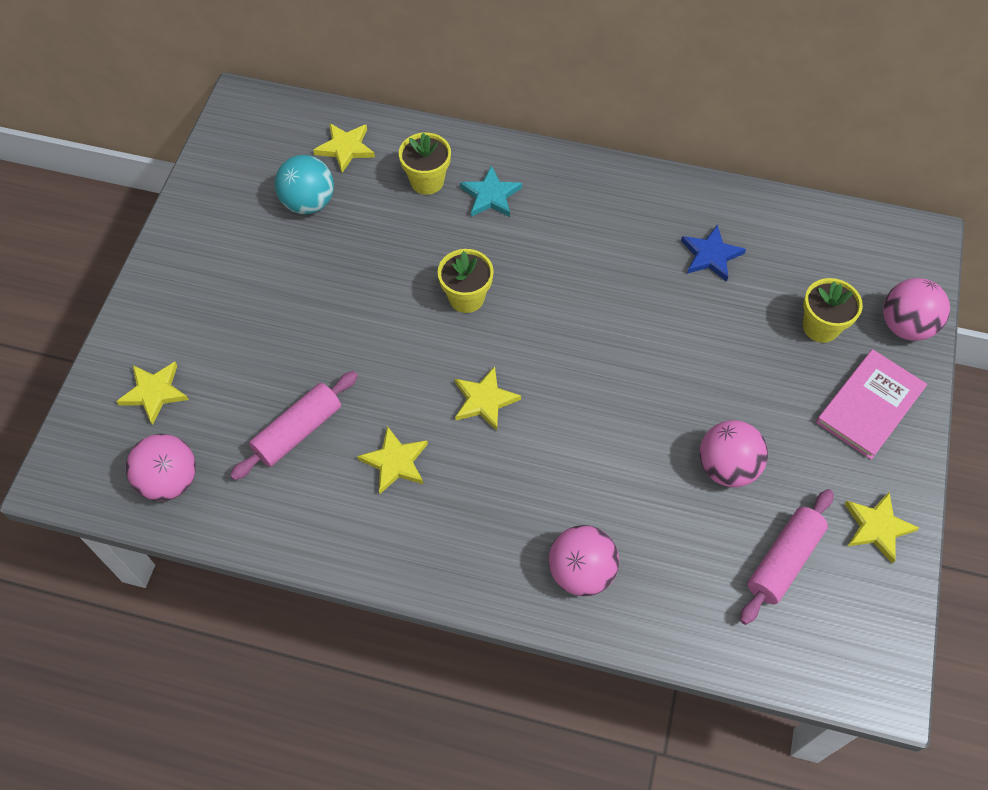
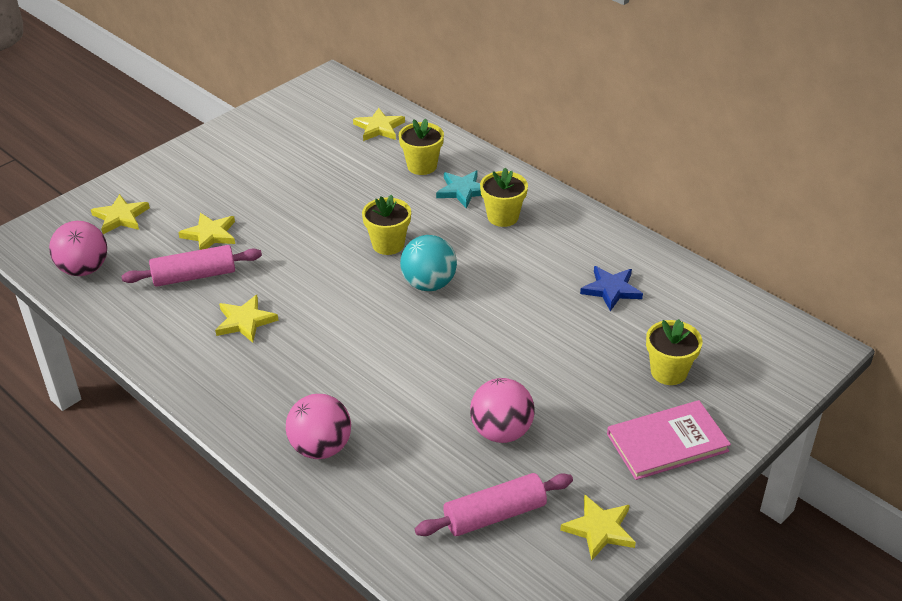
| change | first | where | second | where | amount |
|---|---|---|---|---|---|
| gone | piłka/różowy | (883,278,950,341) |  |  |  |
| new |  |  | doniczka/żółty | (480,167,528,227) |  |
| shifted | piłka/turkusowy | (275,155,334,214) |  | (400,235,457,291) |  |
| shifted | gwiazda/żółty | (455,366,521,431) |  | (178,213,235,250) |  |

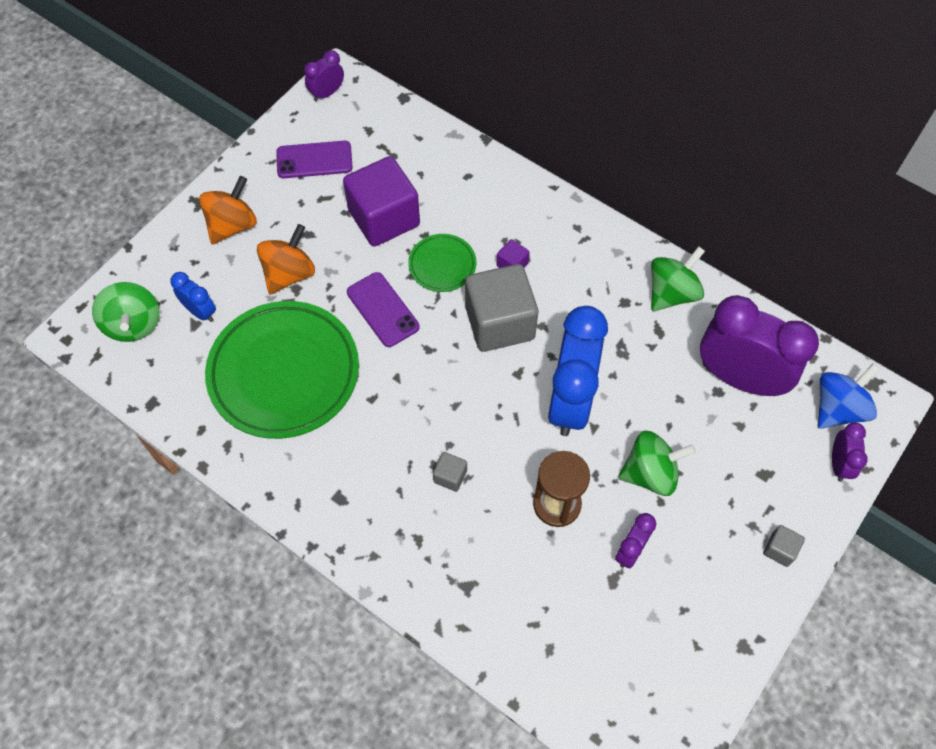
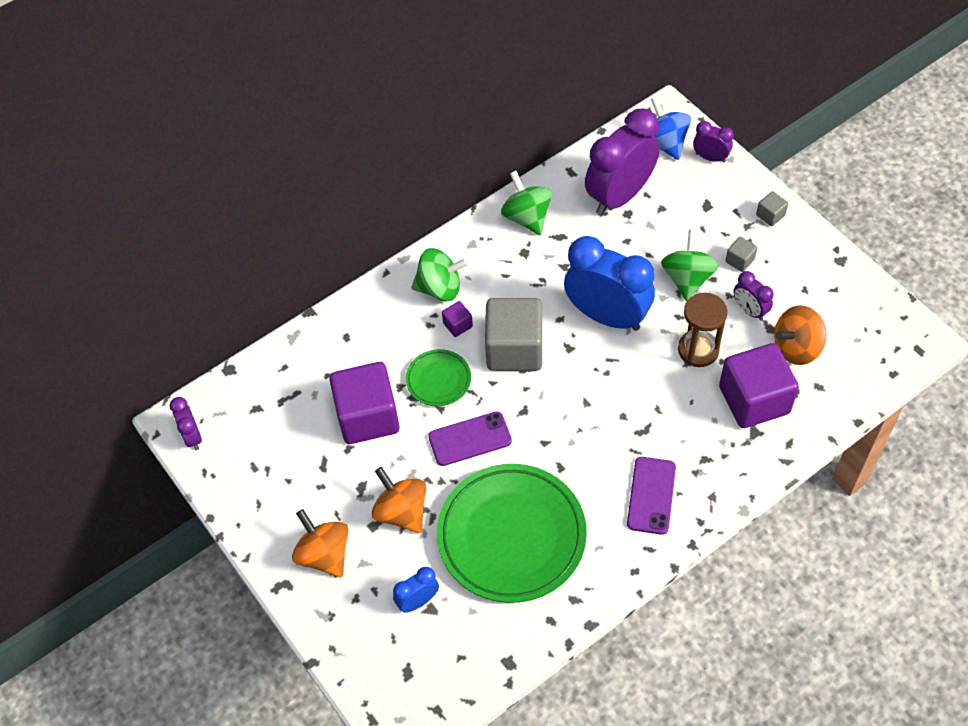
| change | first | where | second | where | amount |
|---|---|---|---|---|---|
| new |  |  | sześcian/fioletowy | (719,343,799,428) |  |
| new |  |  | bączek/pomarańczowy | (774,305,826,365) |  |
| shifted | bączek/zielony | (92,282,159,342) |  | (411,248,468,301) |  |
| shifted | telefon/fioletowy | (276,141,353,178) |  | (627,457,676,535) |  |
| shifted | sześcian/szary | (433,452,467,492) |  | (725,237,757,272) |  |

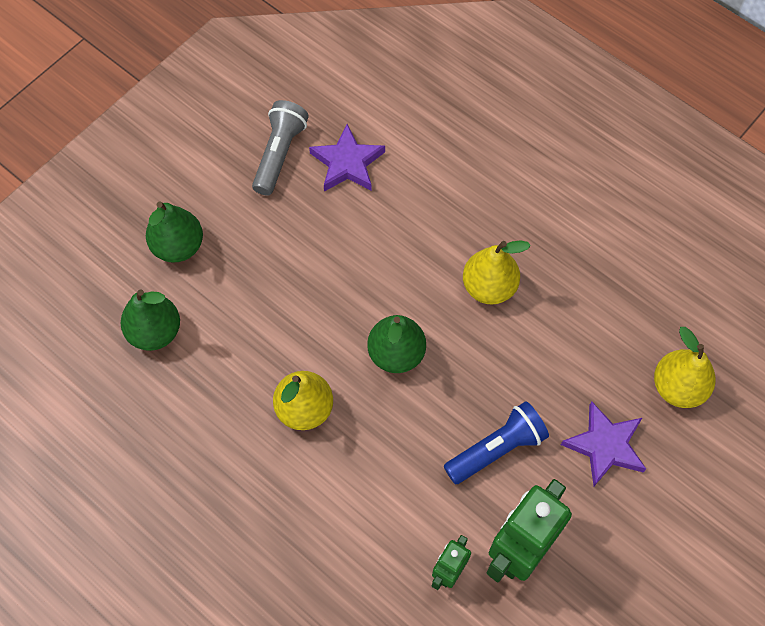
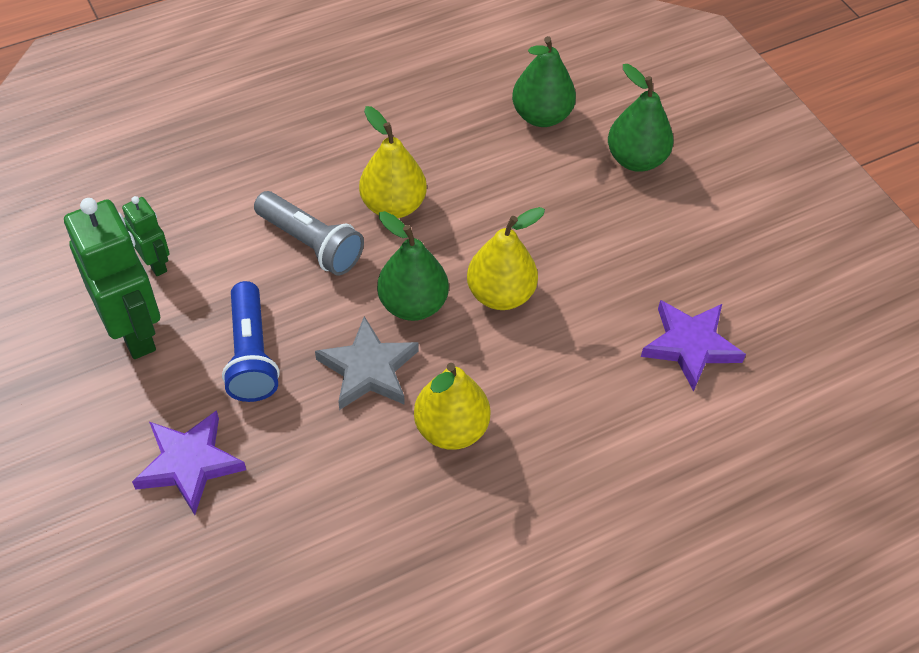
| change | first | where | second | where | amount |
|---|---|---|---|---|---|
| new |  |  | gwiazda/szary | (315,316,419,410) |  |
| shifted | latarka/szary | (252,100,309,196) |  | (254,191,364,276) |  |
| shifted | gruszka/żółty | (654,327,715,408) |  | (467,207,545,310) |  |

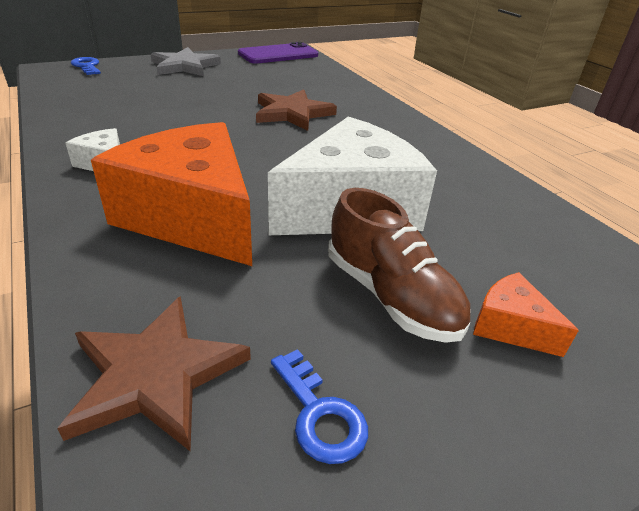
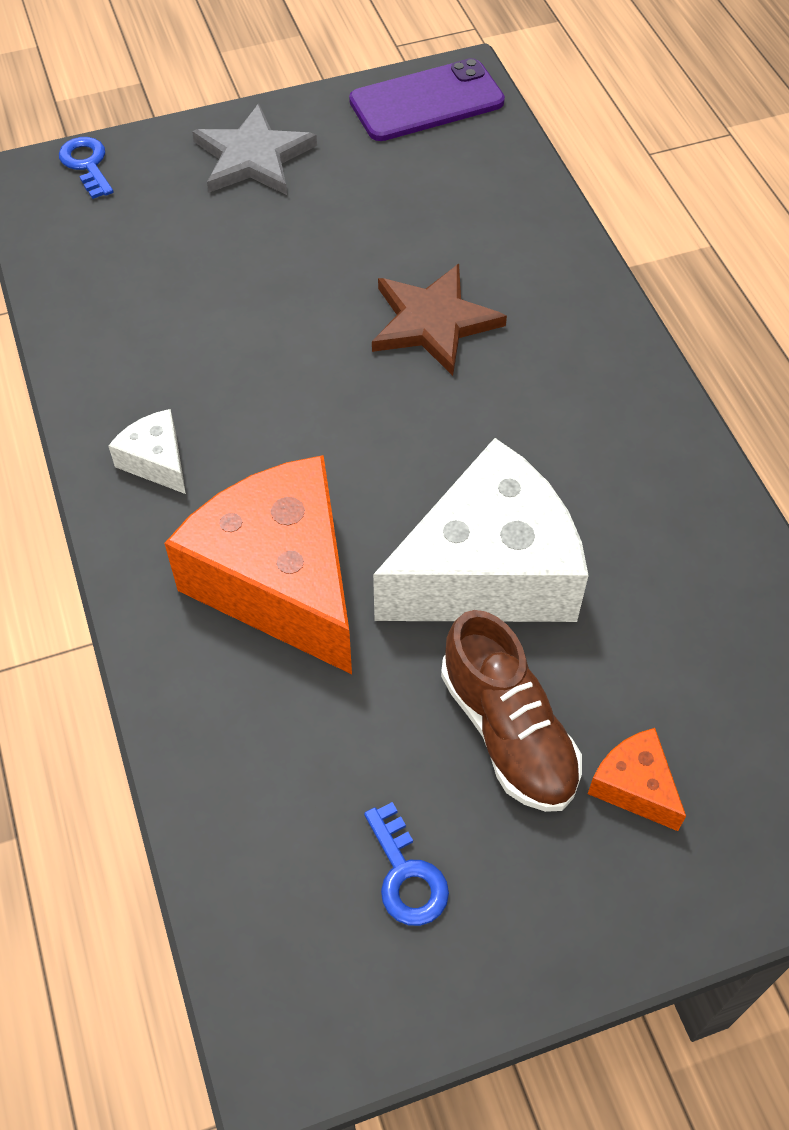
| change | first | where | second | where | amount |
|---|---|---|---|---|---|
| gone | gwiazda/brązowy | (57,296,251,452) |  |  |  |

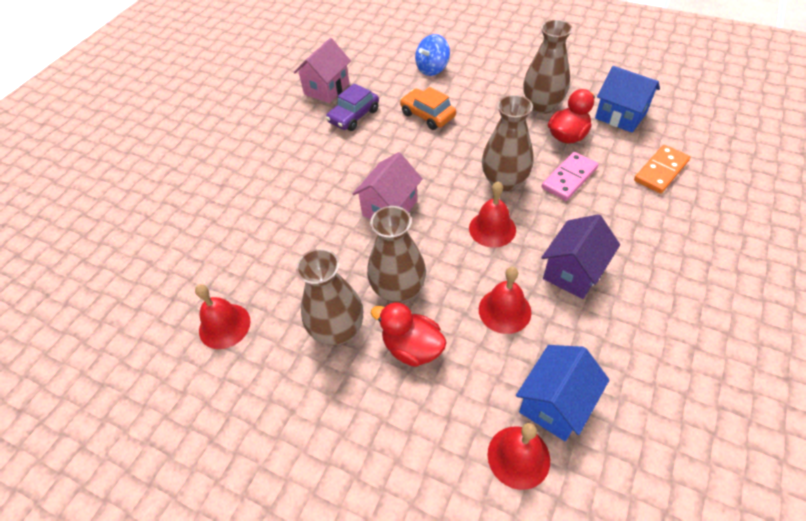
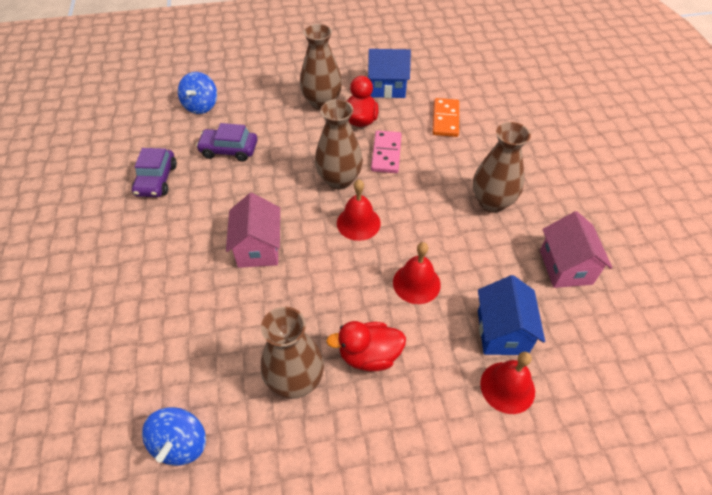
| change | first | where | second | where | amount |
|---|---|---|---|---|---|
| gone | domek/fioletowy | (541,214,620,299) |  |  |  |
| shifted | domek/różowy | (294,38,351,103) |  | (540,211,612,288) |  |
| shifted | wazon/brązowy | (367,206,426,303) |  | (473,122,531,213) |  |
| swapped | dzwonek/czerwony | (195,284,251,349) | bączek/niebieski | (142,407,206,466) |  |
| repainted | samochód/pomarańczowy | (400,87,456,130) | samochód/fioletowy | (196,123,257,162) |  |

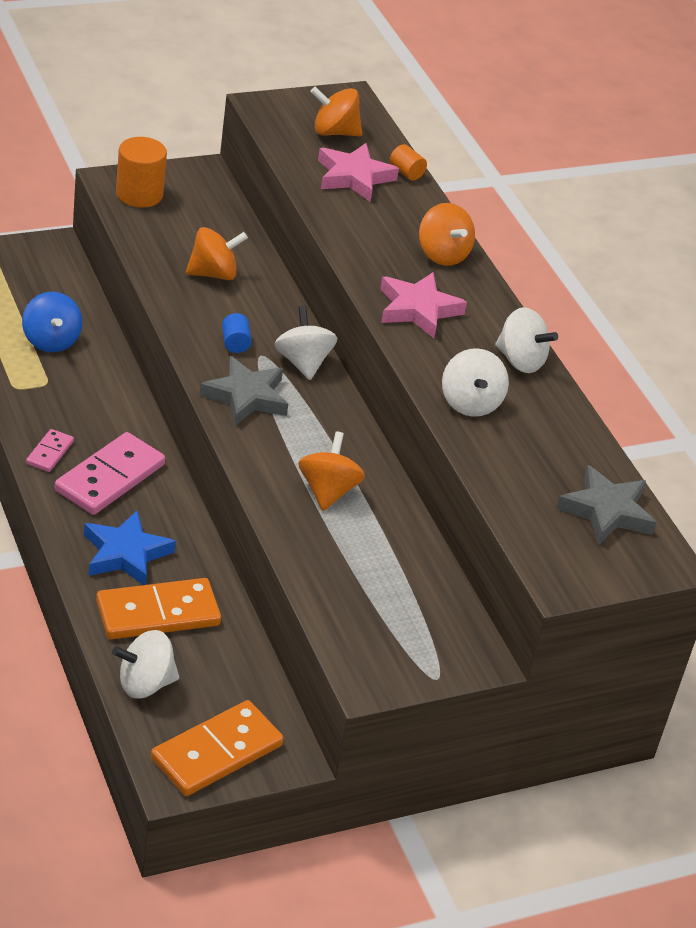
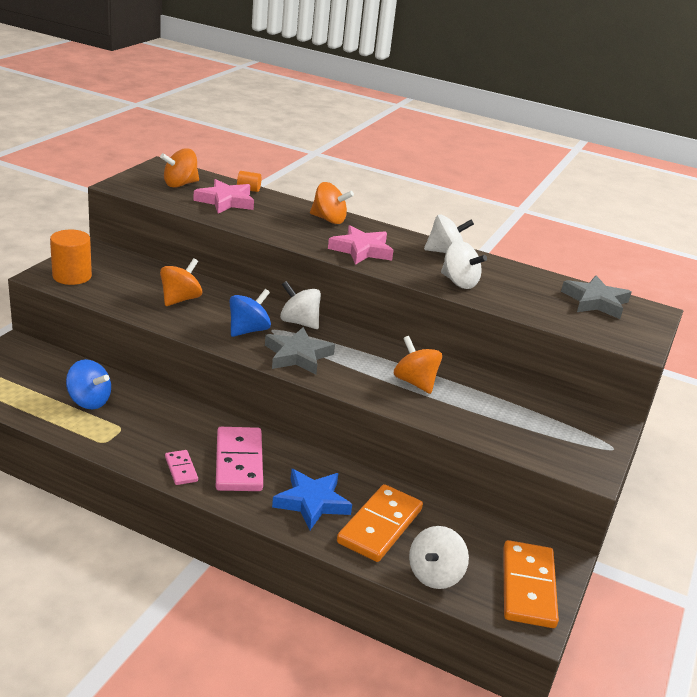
| change | first | where | second | where | amount |
|---|---|---|---|---|---|
| swapped | walec/niebieski | (222,313,252,353) | bączek/niebieski | (230,289,271,337) |  |

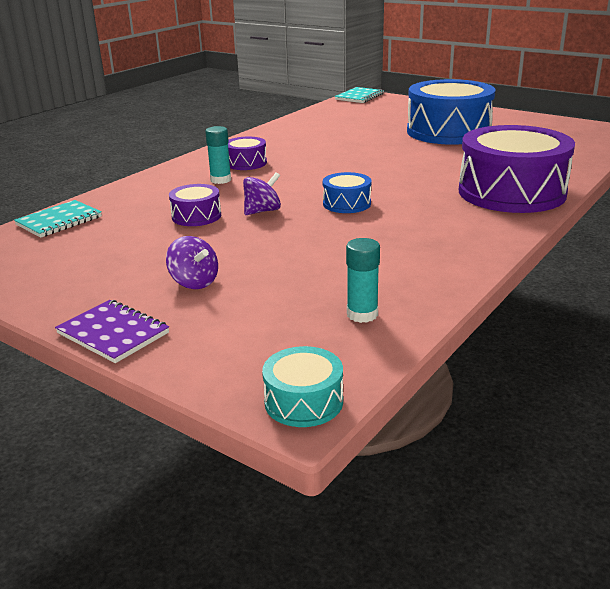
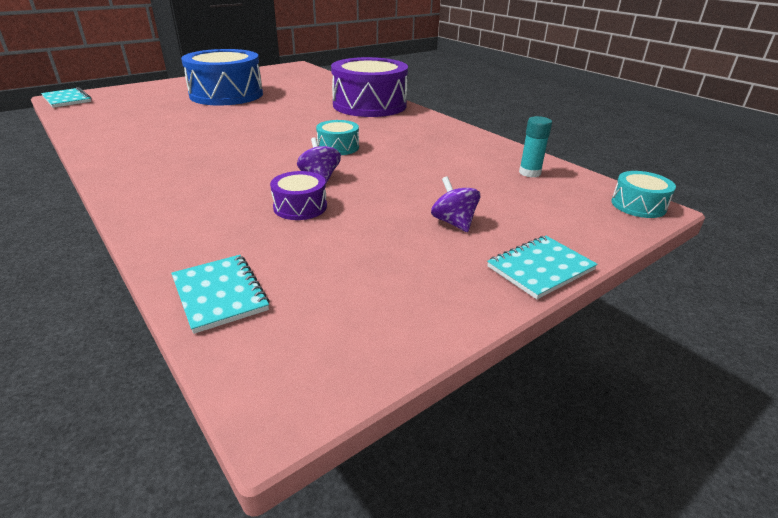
| change | first | where | second | where | amount |
|---|---|---|---|---|---|
| gone | klej w sztyfcie/turkusowy | (205,126,231,184) |  |  |  |
| gone | bęben/fioletowy | (228,137,267,170) |  |  |  |
| repainted | zeszyt/fioletowy | (55,300,169,363) | zeszyt/turkusowy | (487,236,598,299) |  |
| repainted | bęben/niebieski | (323,172,371,213) | bęben/turkusowy | (316,120,359,155) |  |
| rotated | bączek/fioletowy | (166,236,218,289) |  | (431,176,480,232) | 90 degrees counterclockwise |

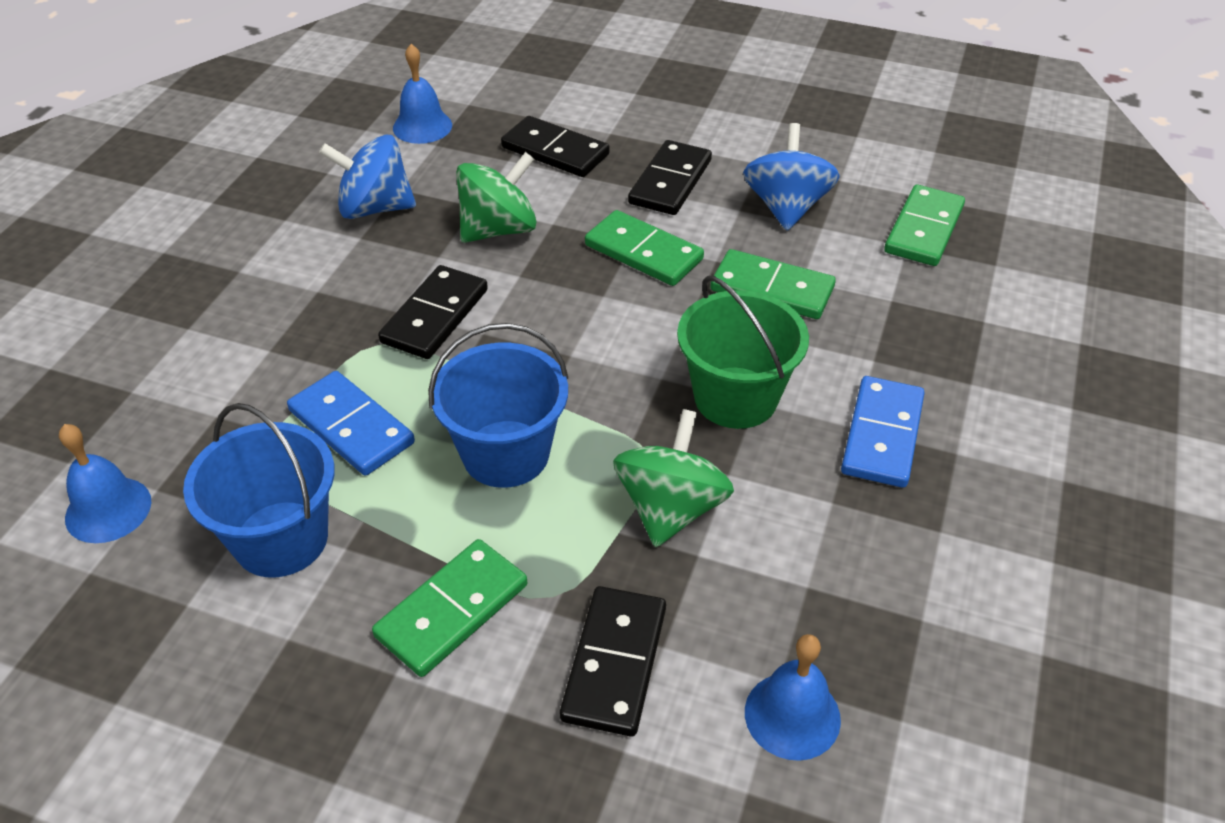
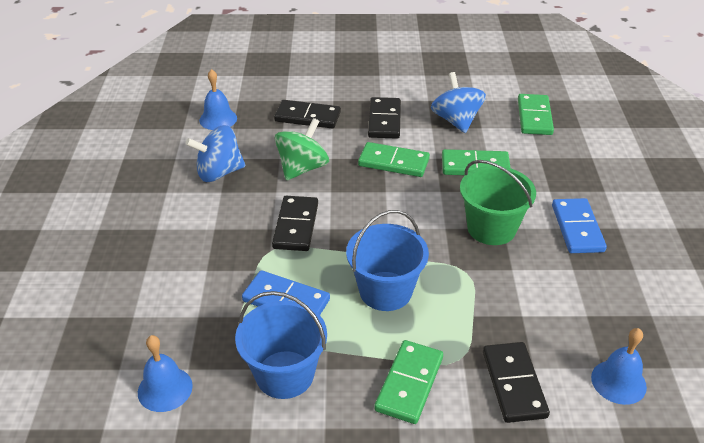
| change | first | where | second | where | amount |
|---|---|---|---|---|---|
| gone | bączek/zielony | (613,409,734,547) |  |  |  |

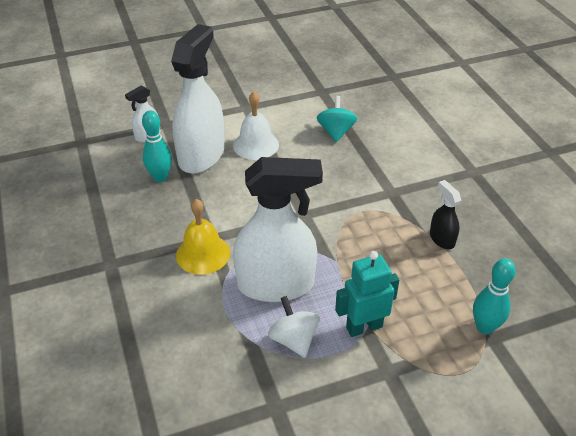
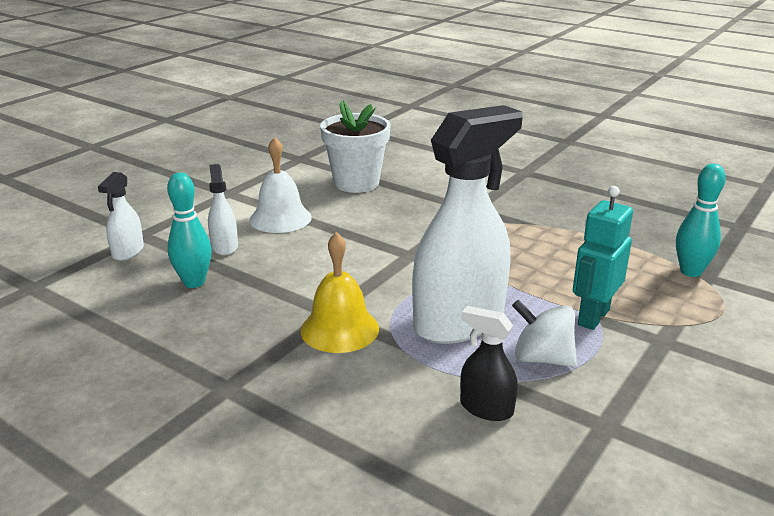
| change | first | where | second | where | amount |
|---|---|---|---|---|---|
| shifted | spryskiwacz/czarny | (430,180,461,249) |  | (460,306,518,421) |  |
| swapped | bączek/turkusowy | (317,96,357,142) | doniczka/biały | (320,100,391,193) |  |
| scaled | spryskiwacz/biały | (171,24,225,174) |  | (208,164,238,256) | x0.45 |

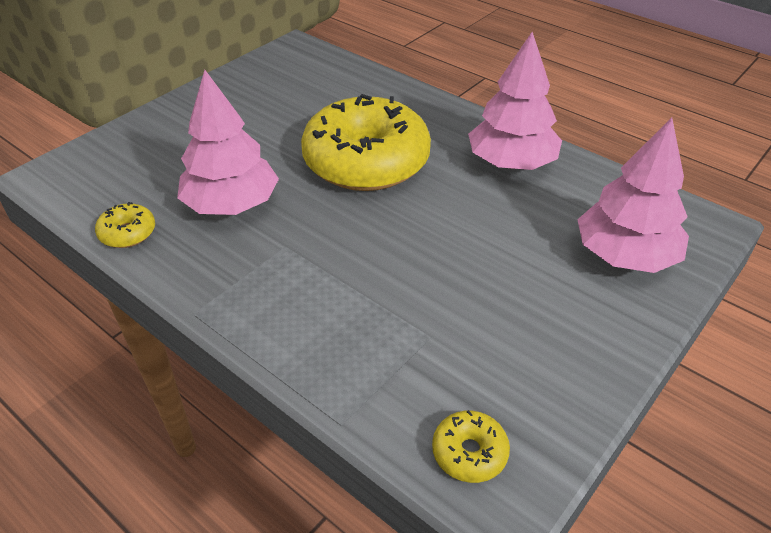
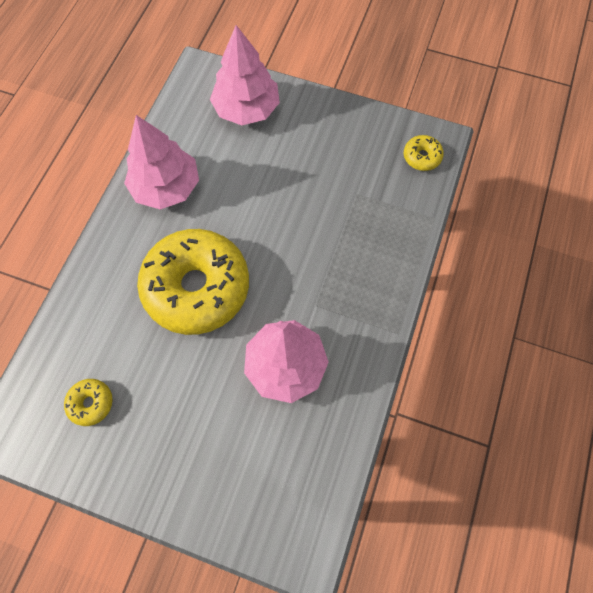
| change | first | where | second | where | amount |
|---|---|---|---|---|---|
| shifted | donut/żółty | (95,202,155,248) |  | (64,379,113,426) |  |

